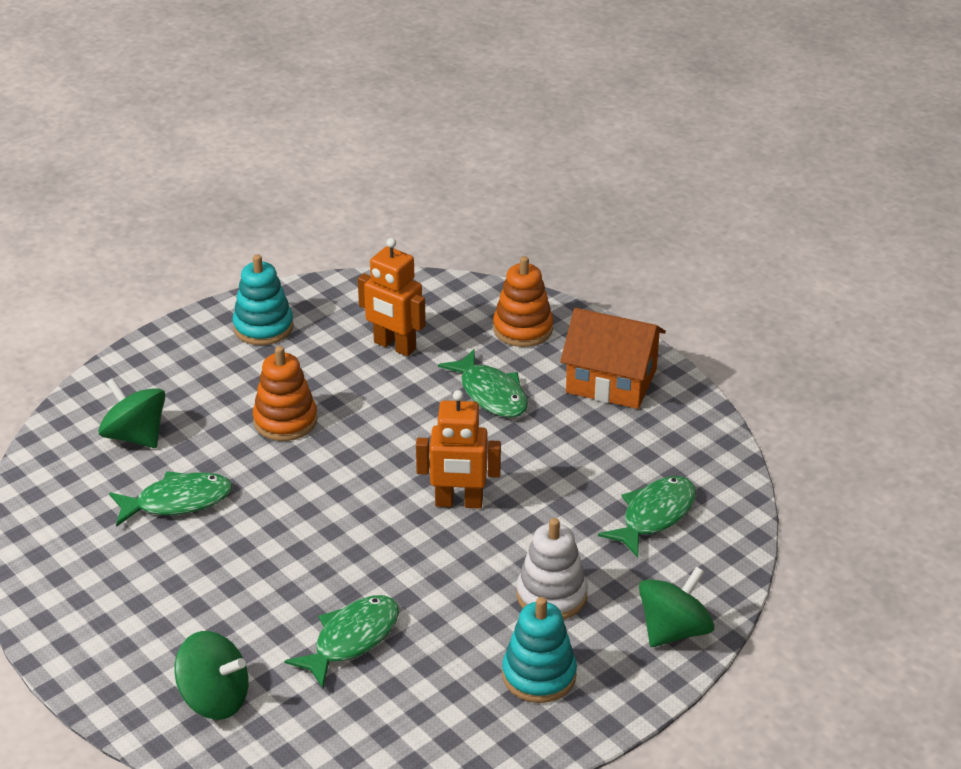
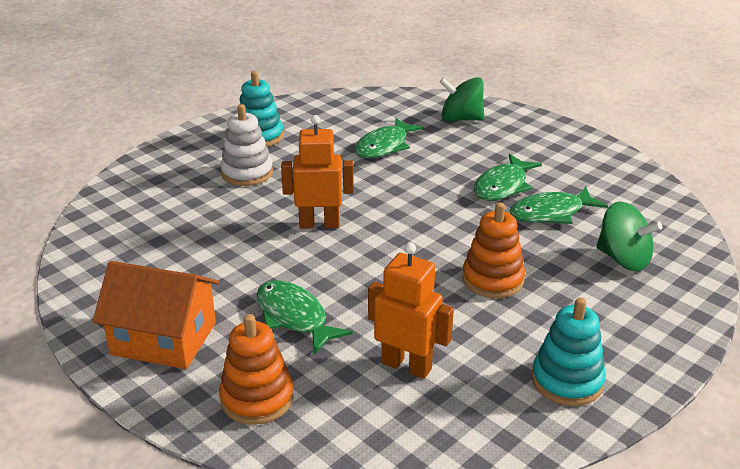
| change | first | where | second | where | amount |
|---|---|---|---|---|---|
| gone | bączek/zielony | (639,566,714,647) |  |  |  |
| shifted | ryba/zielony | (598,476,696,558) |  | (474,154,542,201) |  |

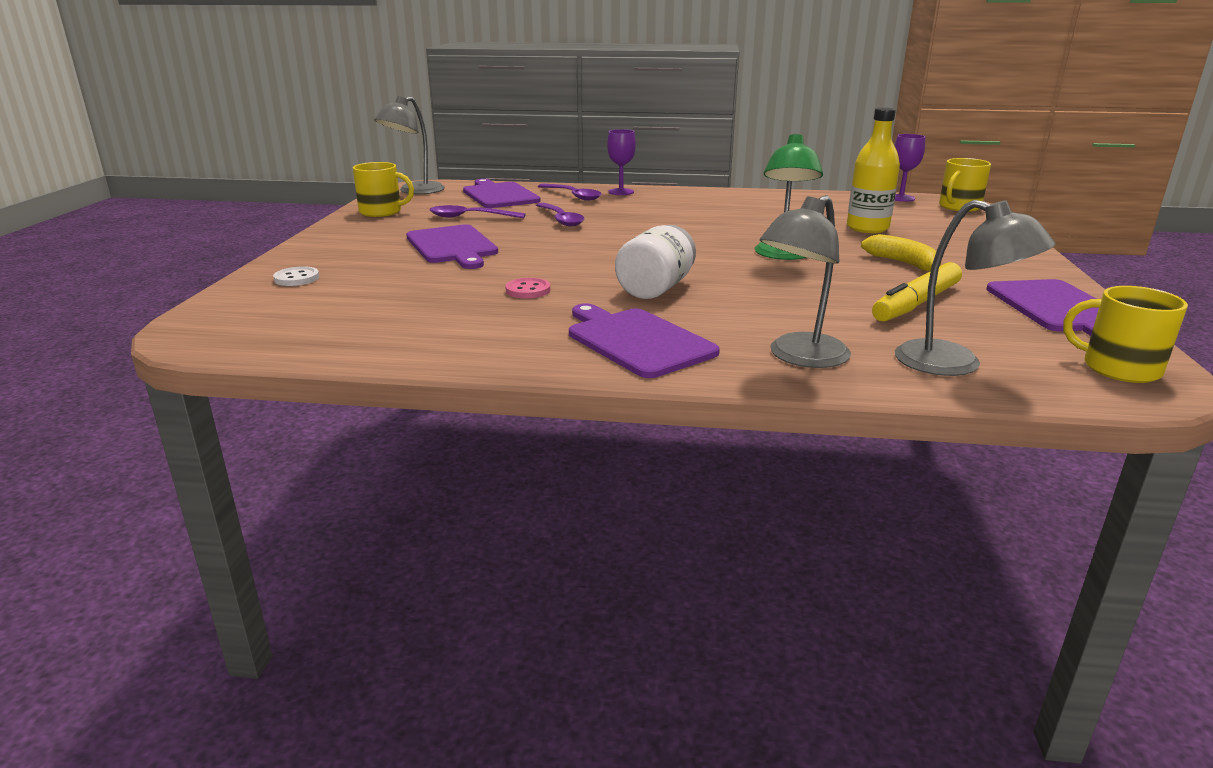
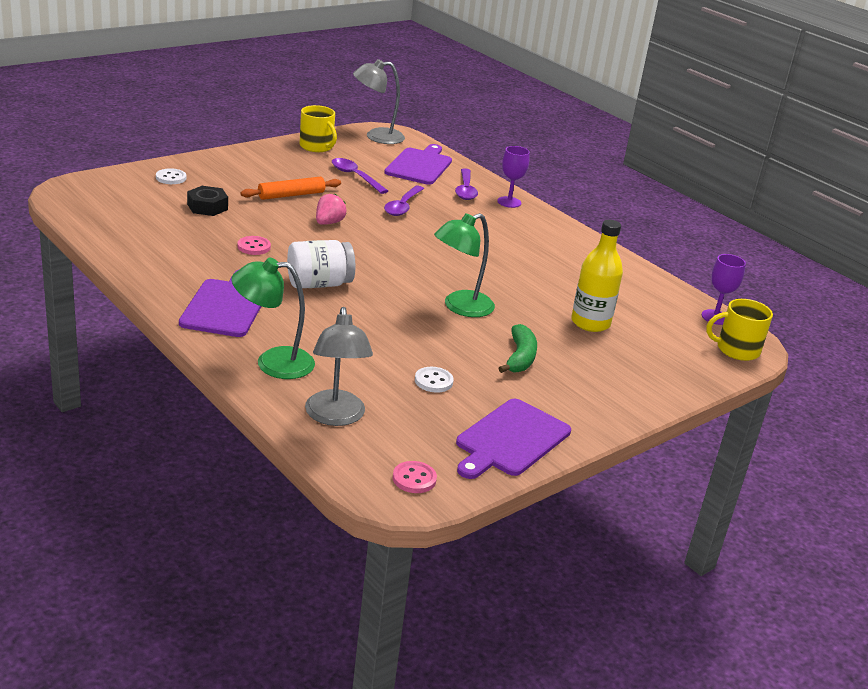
| change | first | where | second | where | amount |
|---|---|---|---|---|---|
| new |  |  | nakrętka/czarny | (187,186,228,216) |  |
| new |  |  | truskawka/różowy | (316,193,346,225) |  |
| swapped | deska do krojenia/fioletowy | (406,224,498,269) | wałek do ciasta/pomarańczowy | (241,177,341,200) |  |
| swapped | flamaster/żółty | (872,262,962,322) | guzik/biały | (415,367,454,393) |  |
| swapped | kubek/żółty | (1063,286,1188,383) | guzik/różowy | (393,461,437,493) |  |
| repainted | lampka/szary | (760,195,851,368) | lampka/zielony | (232,258,315,379) |  |
| repainted | banan/żółty | (861,234,942,271) | banan/zielony | (499,324,537,373) |  |

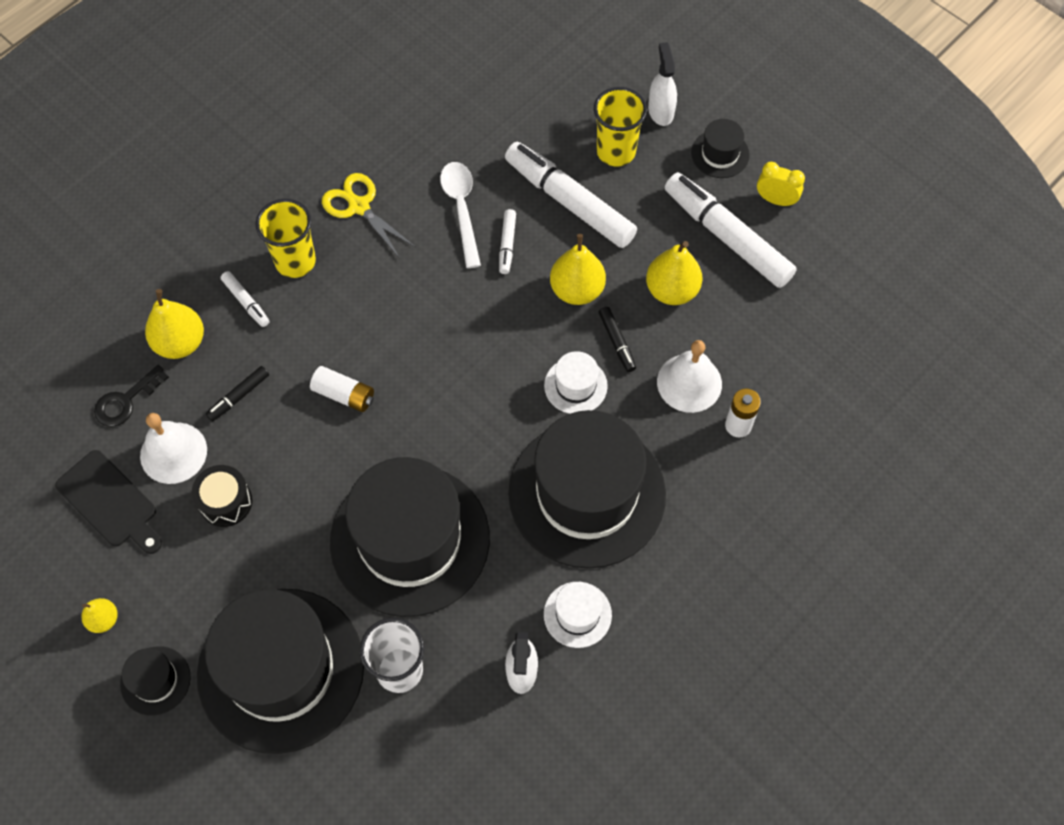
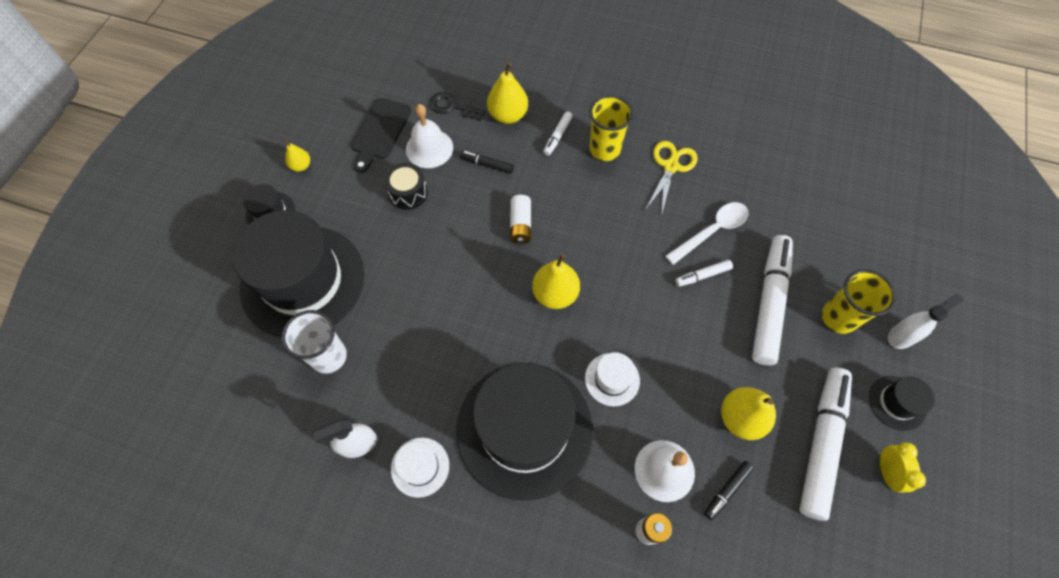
| change | first | where | second | where | amount |
|---|---|---|---|---|---|
| gone | kapelusz/czarny | (330,457,490,617) |  |  |  |
| shifted | gruszka/żółty | (550,234,606,305) |  | (532,253,580,309) |  |
| shifted | flamaster/czarny | (599,307,636,372) |  | (704,461,754,520) |  |

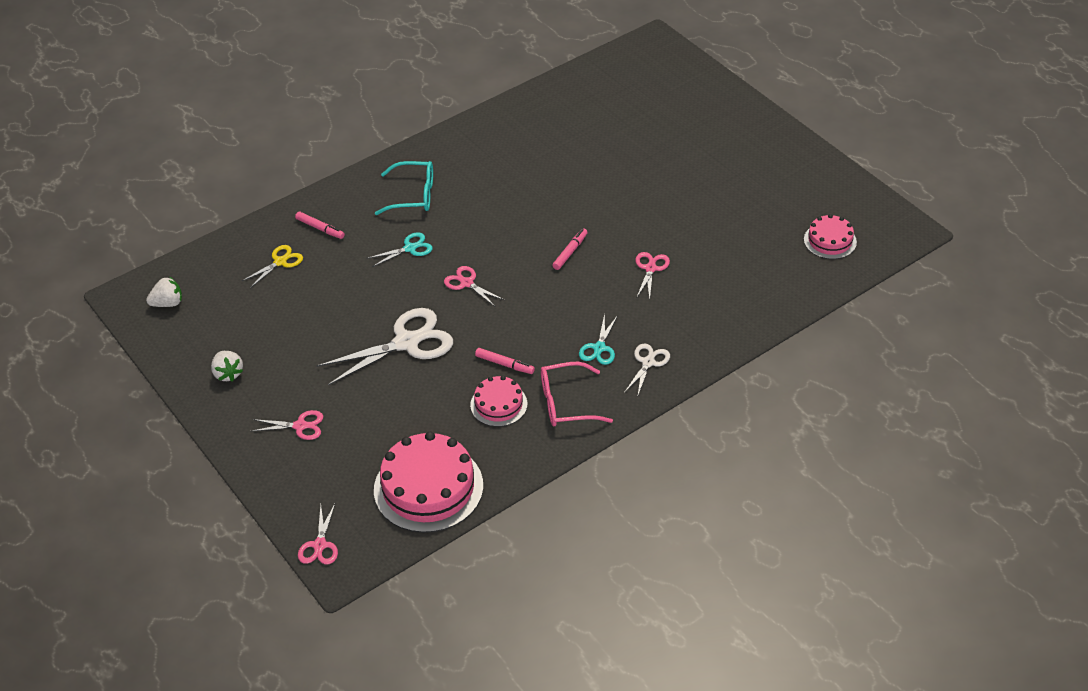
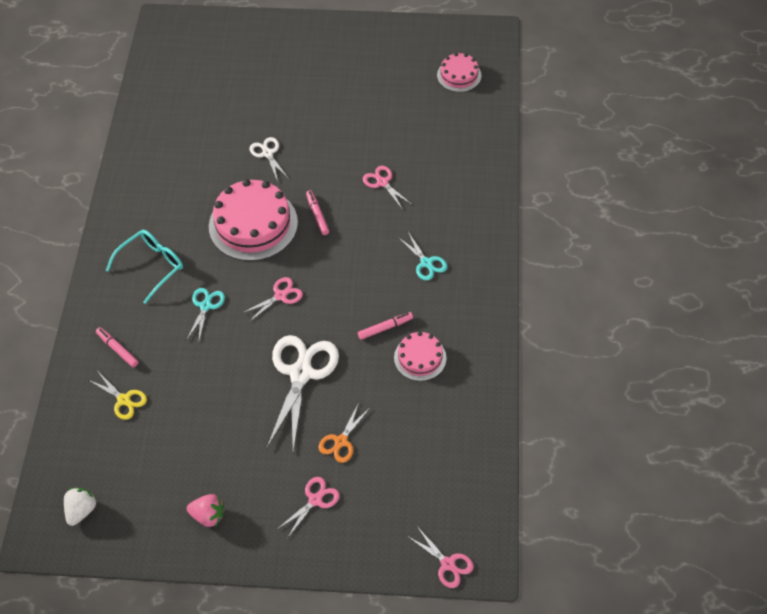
| change | first | where | second | where | amount |
|---|---|---|---|---|---|
| gone | okulary/różowy | (541,362,613,427) |  |  |  |
| new |  |  | nożyczki/pomarańczowy | (319,402,370,463) |  |
| shifted | tort/różowy | (374,432,483,533) |  | (209,179,298,261) |  |
| shifted | nożyczki/biały | (624,344,670,395) |  | (249,137,289,182) |  |
| repainted | truskawka/biały | (211,351,243,382) | truskawka/różowy | (187,494,224,527) |  |
| rotated | nożyczki/żółty | (242,245,303,288) |  | (87,372,147,420) | 135 degrees clockwise |
| rotated | flamaster/różowy | (295,212,345,239) |  | (96,327,139,367) | 120 degrees counterclockwise |
| rotated | nożyczki/różowy | (444,266,504,306) |  | (241,277,303,322) | 150 degrees clockwise |

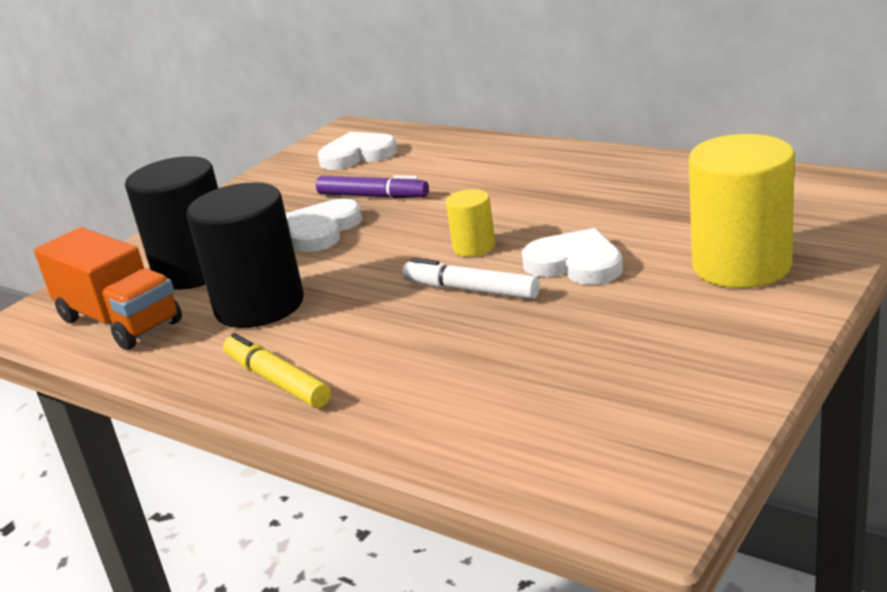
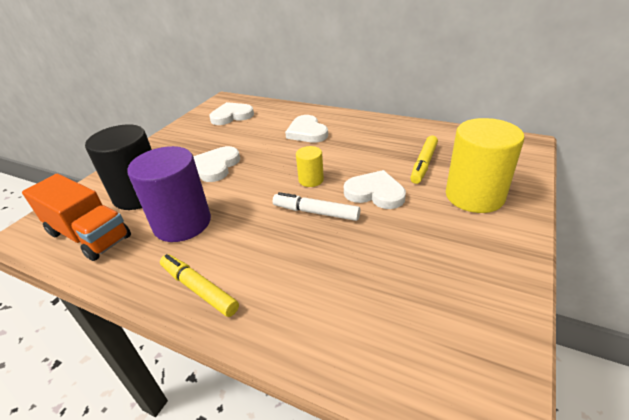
| change | first | where | second | where | amount |
|---|---|---|---|---|---|
| gone | flamaster/fioletowy | (316,175,429,198) |  |  |  |
| new |  |  | serce/biały | (285,115,328,143) |  |
| new |  |  | flamaster/żółty | (410,136,438,184) |  |
| repainted | walec/czarny | (186,182,304,328) | walec/fioletowy | (127,146,211,242) |  |

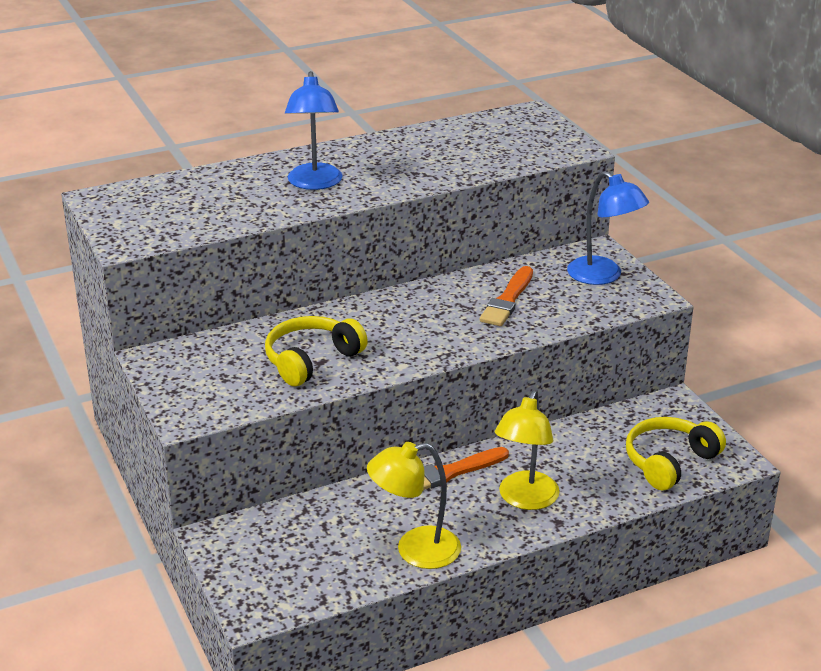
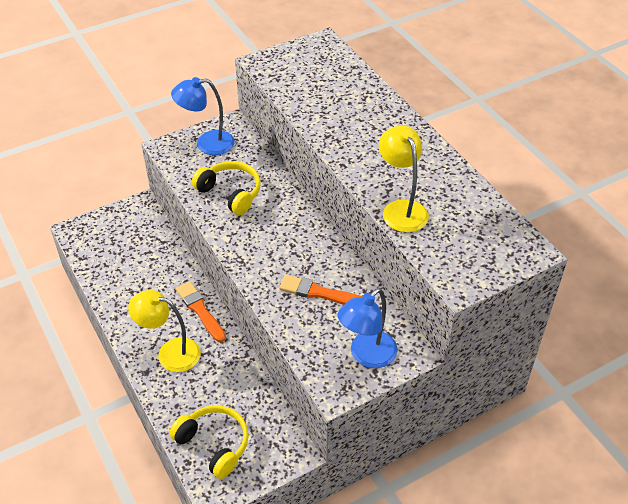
| change | first | where | second | where | amount |
|---|---|---|---|---|---|
| shifted | lampka/niebieski | (285,71,343,190) |  | (171,77,235,155) |  |
| shifted | lampka/żółty | (367,442,461,569) |  | (379,125,429,232) |  |

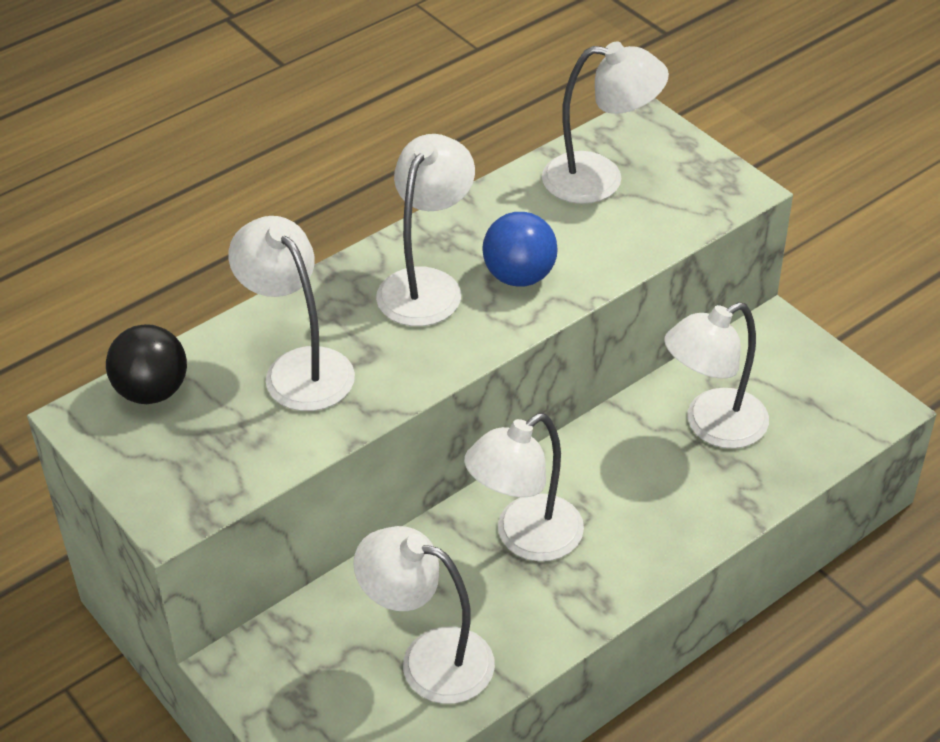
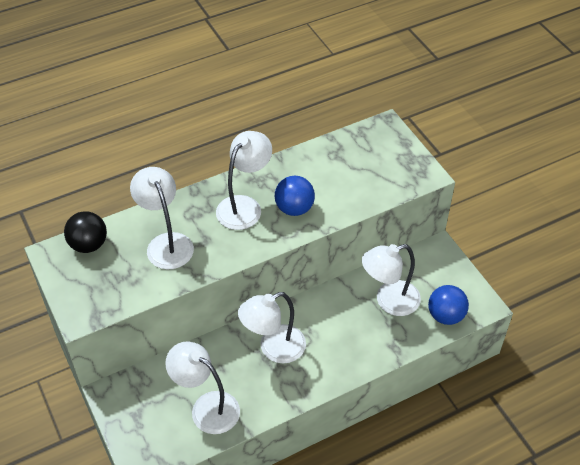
| change | first | where | second | where | amount |
|---|---|---|---|---|---|
| gone | lampka/biały | (542,42,669,204) |  |  |  |
| new |  |  | piłka/niebieski | (428,285,469,325) |  |

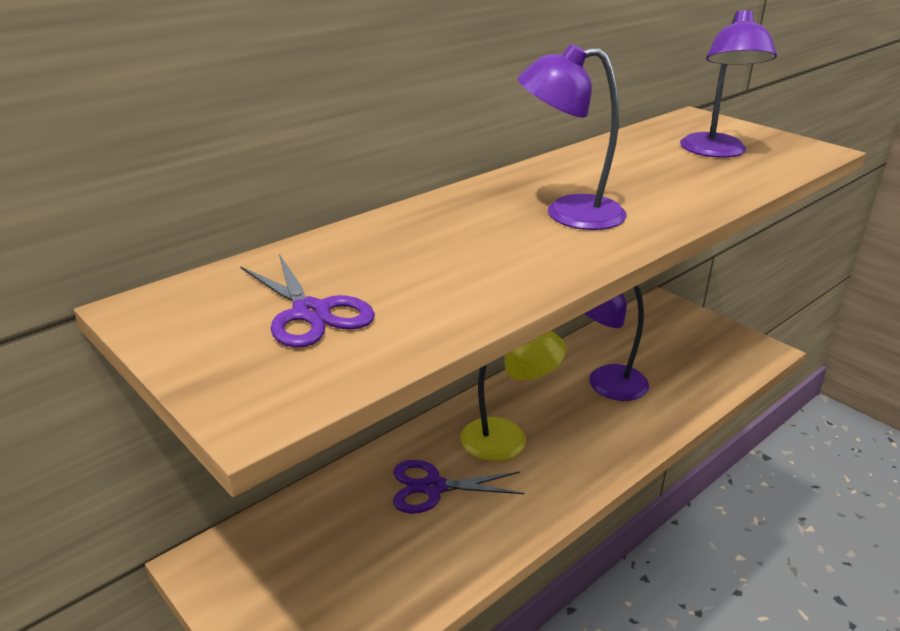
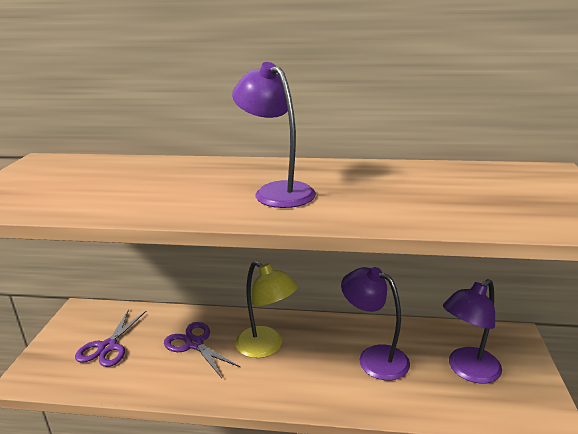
| change | first | where | second | where | amount |
|---|---|---|---|---|---|
| shifted | nożyczki/fioletowy | (240,254,375,348) |  | (75,309,146,367) |  |
| shifted | lampka/fioletowy | (680,9,777,158) |  | (443,279,502,384) |  |

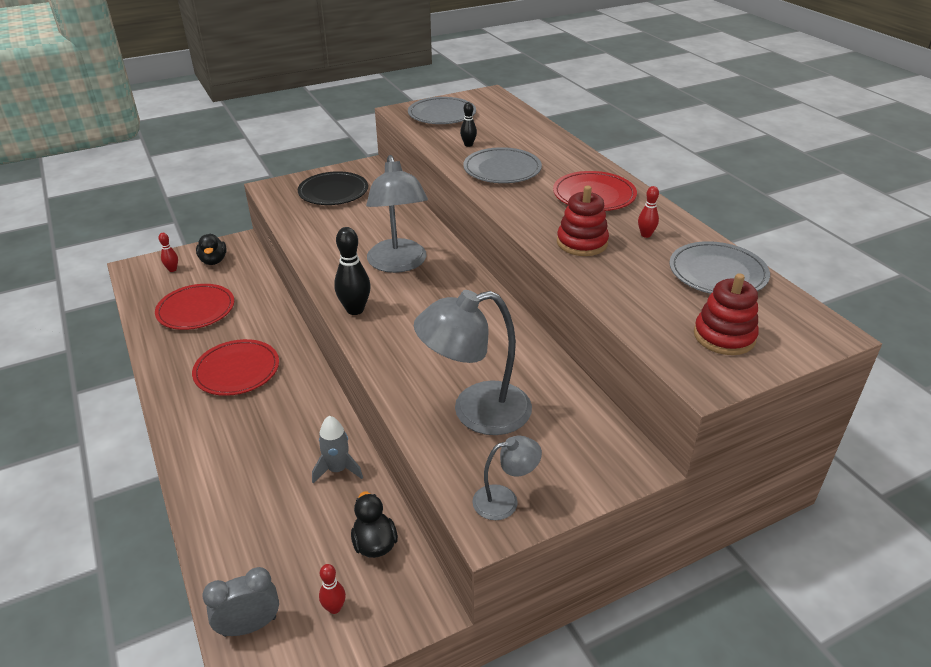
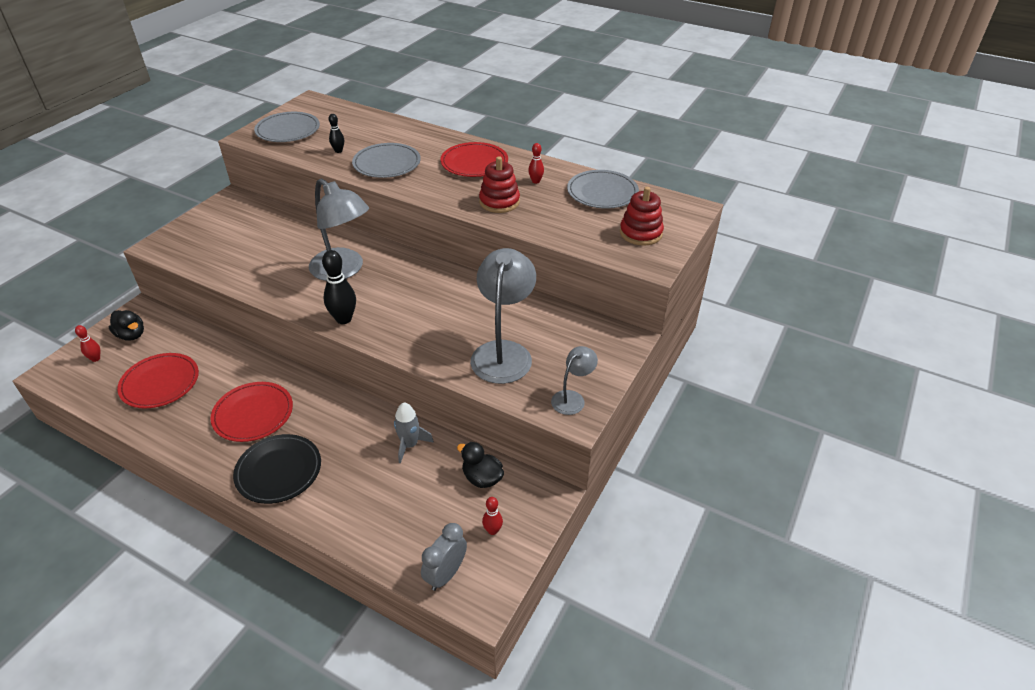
| change | first | where | second | where | amount |
|---|---|---|---|---|---|
| shifted | talerz/czarny | (298,171,368,205) |  | (233,434,321,504) |  |
| rotated | lampka/szary | (414,290,532,435) |  | (470,248,536,384) | 150 degrees clockwise |

